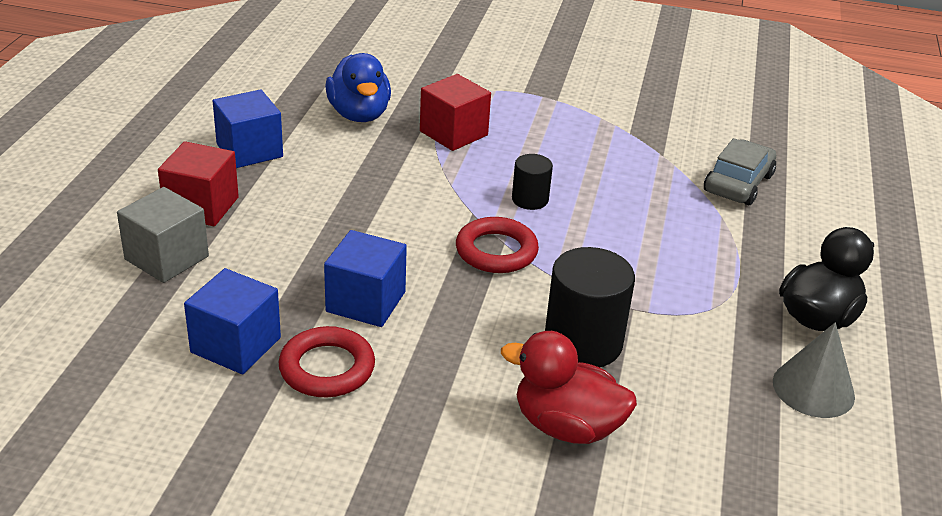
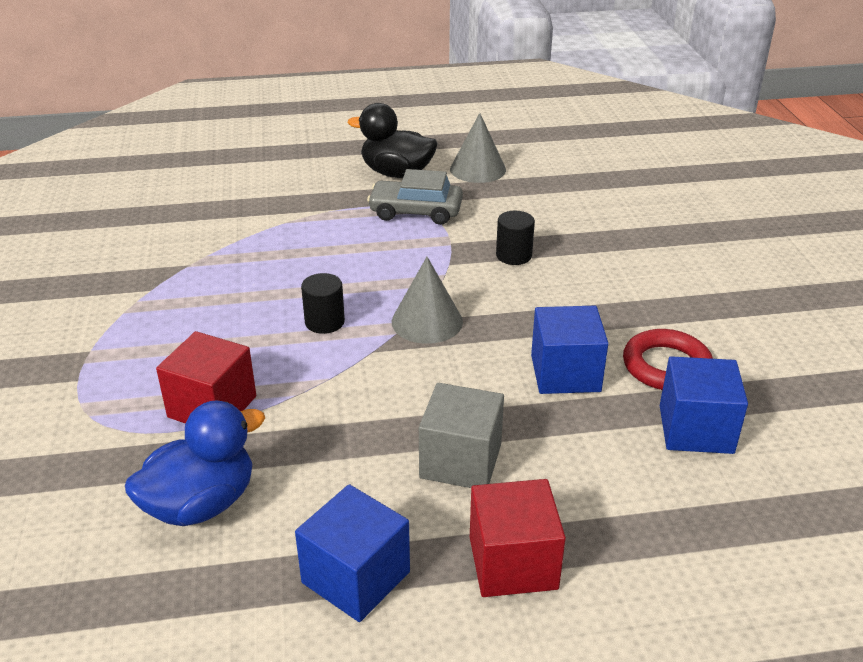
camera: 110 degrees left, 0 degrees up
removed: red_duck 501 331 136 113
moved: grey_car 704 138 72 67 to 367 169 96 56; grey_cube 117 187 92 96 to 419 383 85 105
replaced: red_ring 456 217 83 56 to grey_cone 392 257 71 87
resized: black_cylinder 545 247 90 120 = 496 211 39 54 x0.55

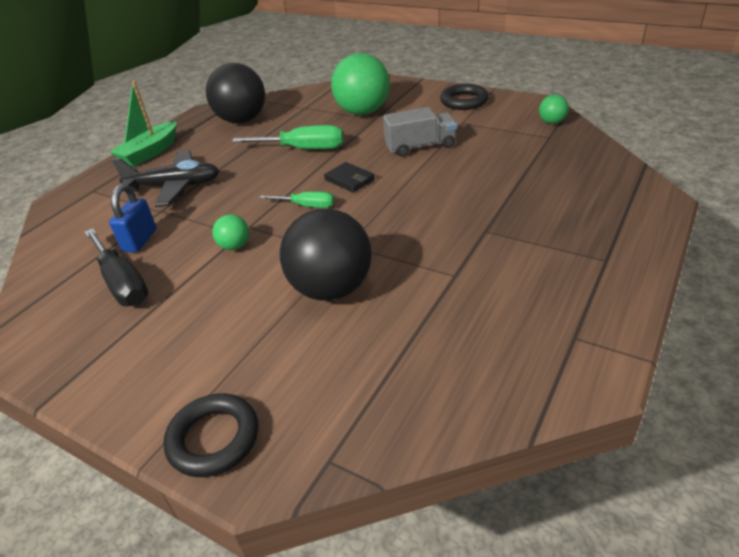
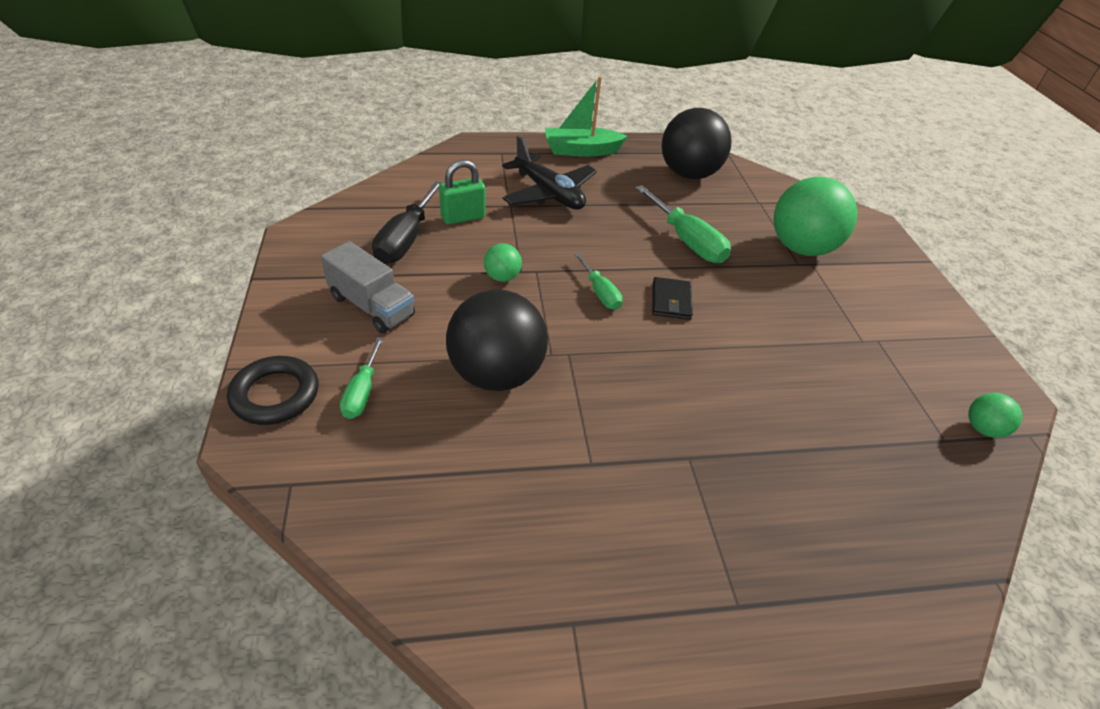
camera: 45 degrees right, 5 degrees up
removed: black_ring 440 84 49 26
added: green_screwdriver 340 337 44 82
moved: grey_truck 383 107 74 50 to 321 241 94 92
recoloured: blue_padlock 109 184 48 69 to green_padlock 439 160 46 65

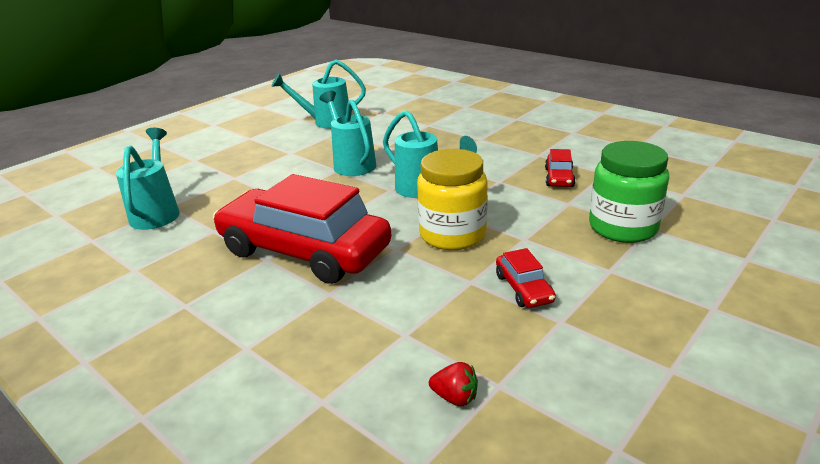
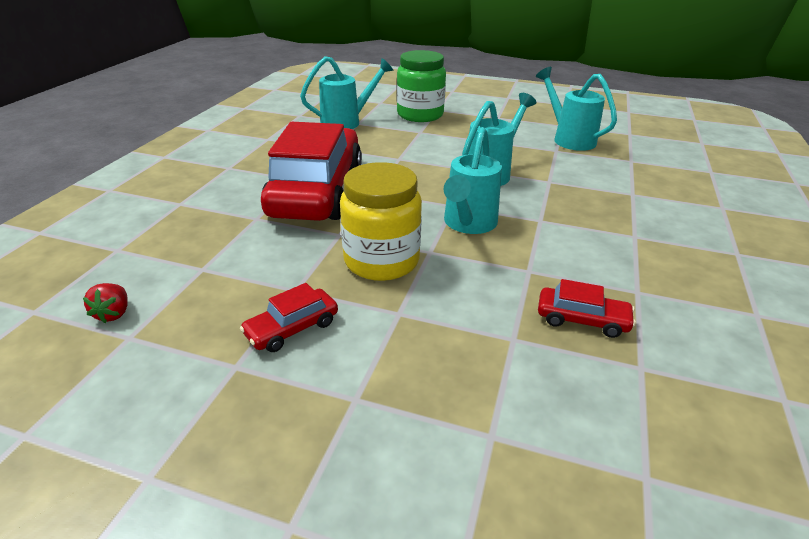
camera: 65 degrees right, 5 degrees up
moved: green_jar 589 141 80 102 to 397 50 49 72
turned: red_car 545 149 30 38 = 538 279 98 59 150 degrees counterclockwise

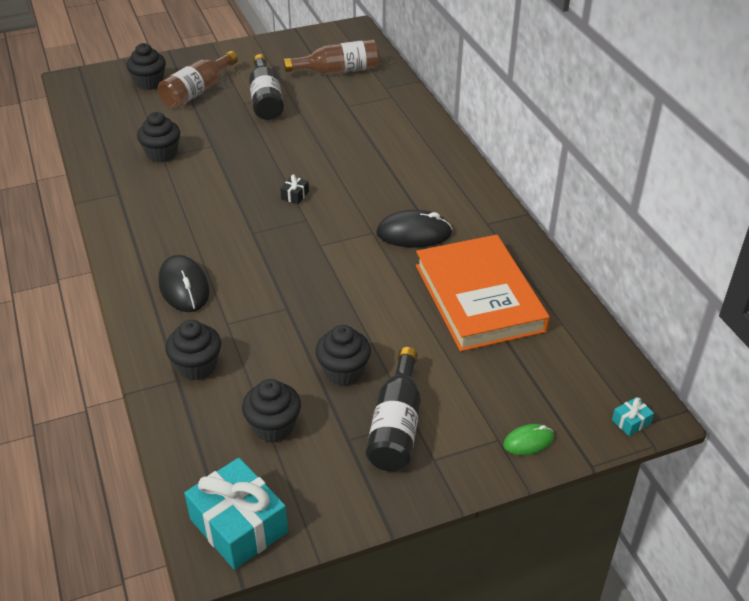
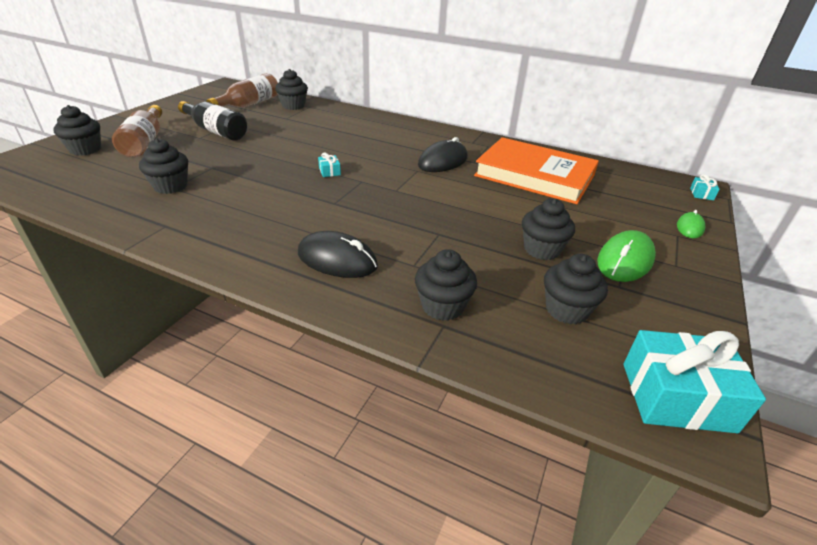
camera: 45 degrees left, 5 degrees down
added: black_cupcake 275 69 33 41
replaced: black_bottle 366 347 55 124 to green_mouse 597 230 59 52
recoloured: black_gift 280 175 29 29 to turquoise_gift 318 153 23 24

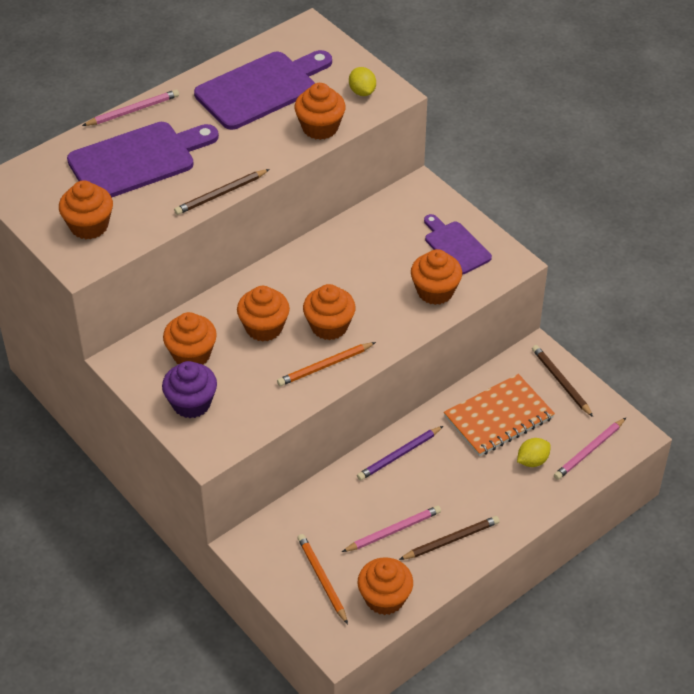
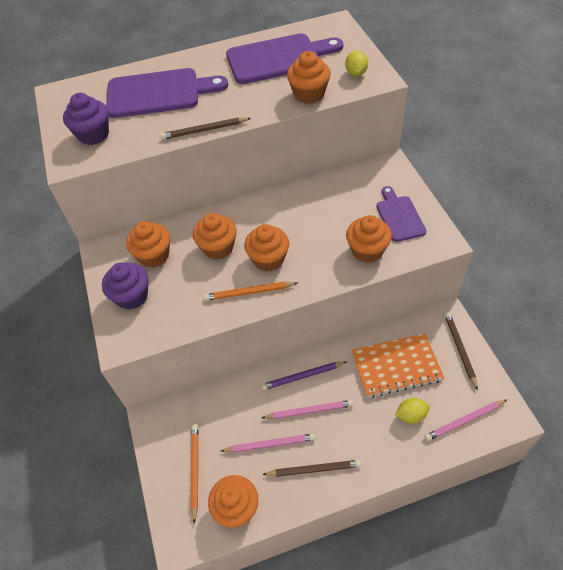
camera: 25 degrees right, 5 degrees up
moved: pink_pencil 82 89 97 37 to 262 400 92 19
recoloured: orange_cupcake 59 180 54 59 to purple_cupcake 63 93 46 52

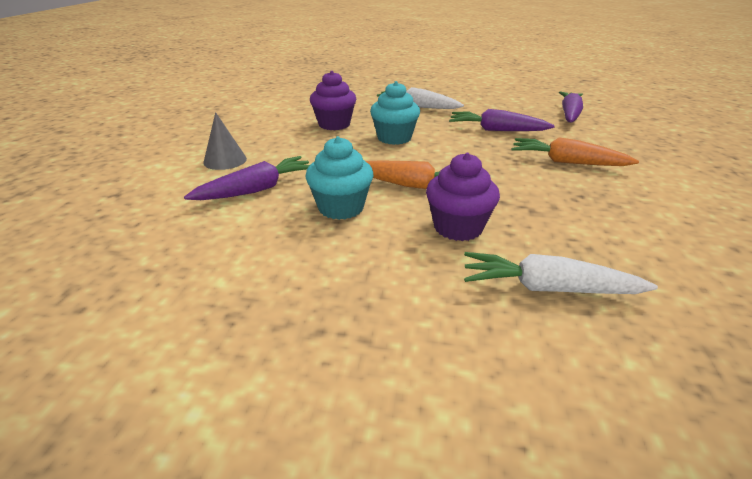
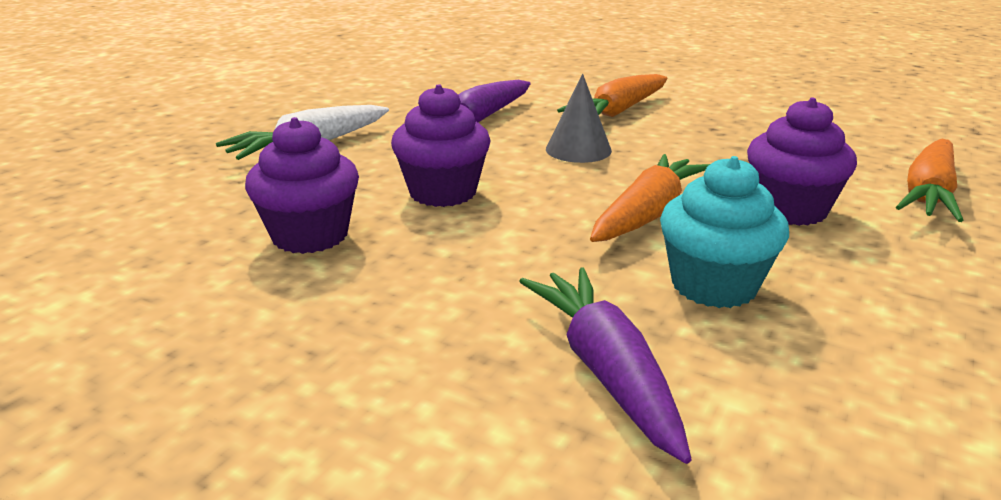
camera: 70 degrees left, 5 degrees down
removed: purple_carrot 559 91 24 32
moved: grey_cone 203 112 44 58 to 546 74 66 89
recoloured: turquoise_cupcake 370 81 50 64 to purple_cupcake 391 84 100 123; white_carrot 464 252 194 42 to orange_carrot 896 139 67 83

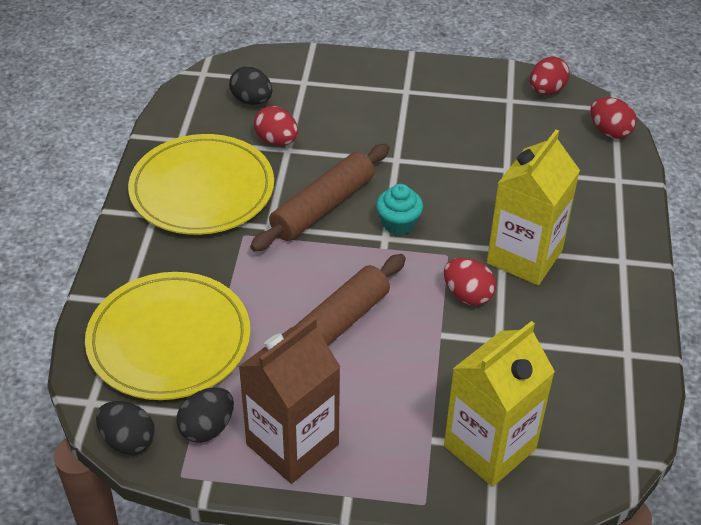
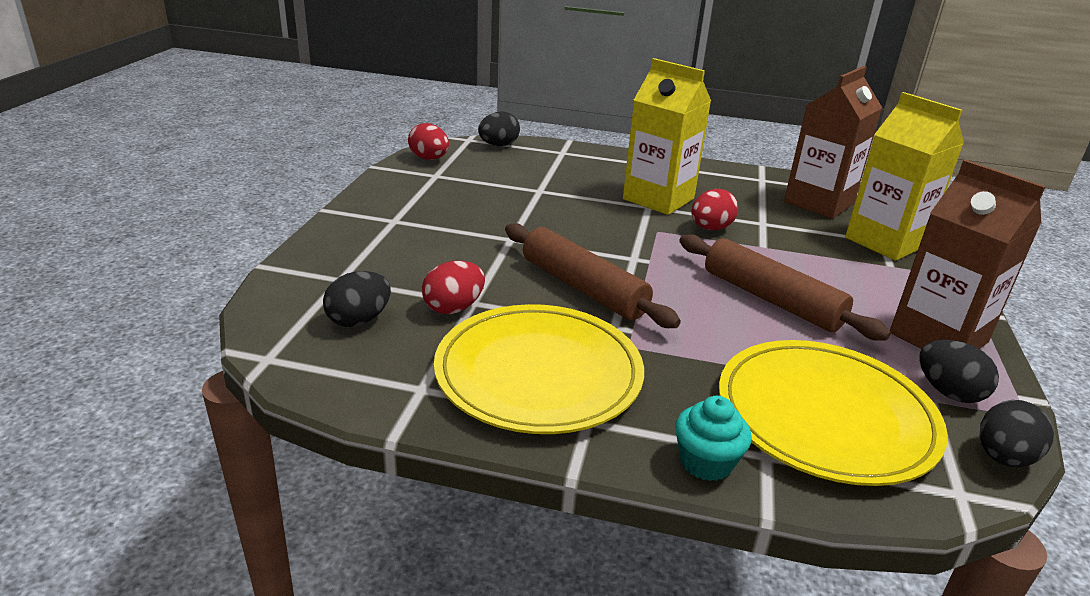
camera: 85 degrees left, 15 degrees down
added: brown_carton 784 66 98 153
moved: turquoise_cupcake 376 184 47 51 to 675 396 77 85
recoloured: red_egg 590 97 47 42 to black_egg 478 111 42 35

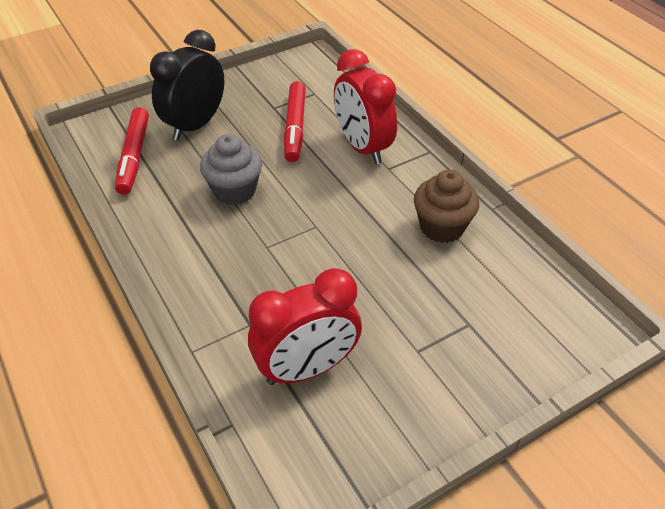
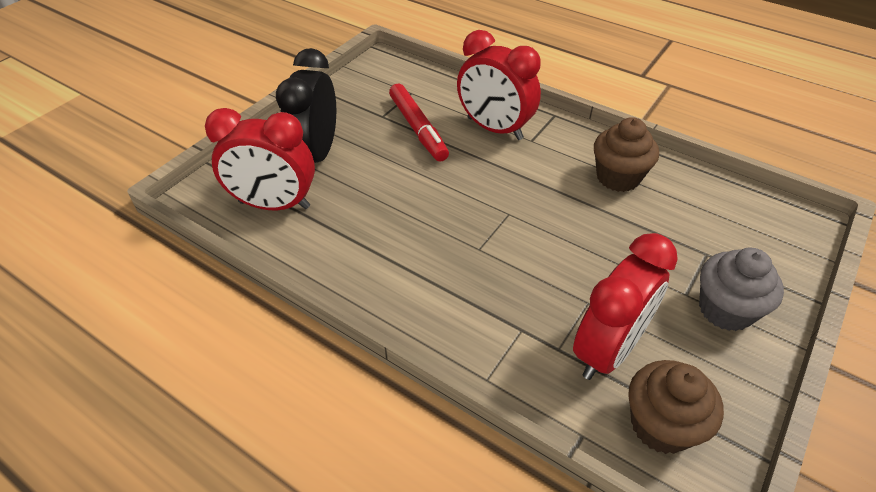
camera: 25 degrees left, 0 degrees up
added: brown_cupcake 628 360 96 94
moved: grey_cupcake 200 134 62 71 to 699 247 85 84
replaced: red_marker 115 107 34 88 to red_clock 205 108 110 102

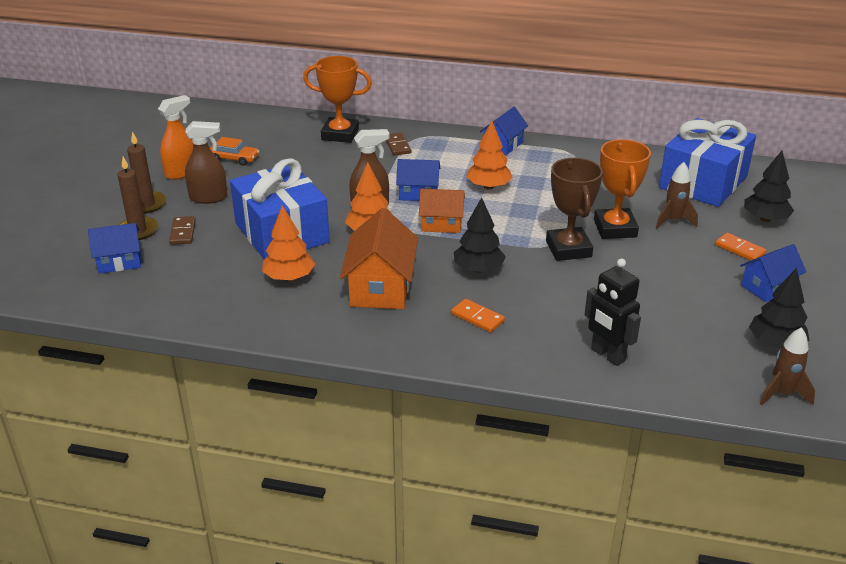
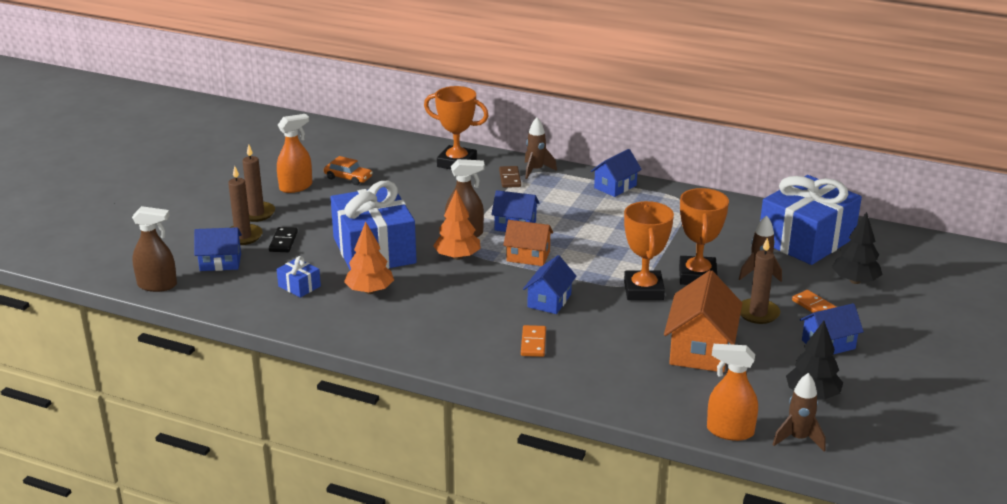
camera: 10 degrees right, 5 degrees down
removed: orange_tree 466 120 47 70; black_robot 584 258 57 108
added: blue_gift 277 256 44 42; brown_rocket 525 117 32 62; orange_spray_bottle 707 344 51 97; brown_candle 740 238 40 86
moved: brown_spray_bottle 185 121 42 83 to 132 206 45 86; orange_house 340 208 78 101 to 664 270 78 102
replaced: black_tree 454 197 52 76 to blue_house 523 255 54 59
recoloured: brown_domino 169 216 27 29 to black_domino 269 227 29 25; brown_trophy 546 158 57 103 to orange_trophy 624 201 50 99
turned: orange_domino 451 299 54 33 = 521 325 25 32 45 degrees clockwise

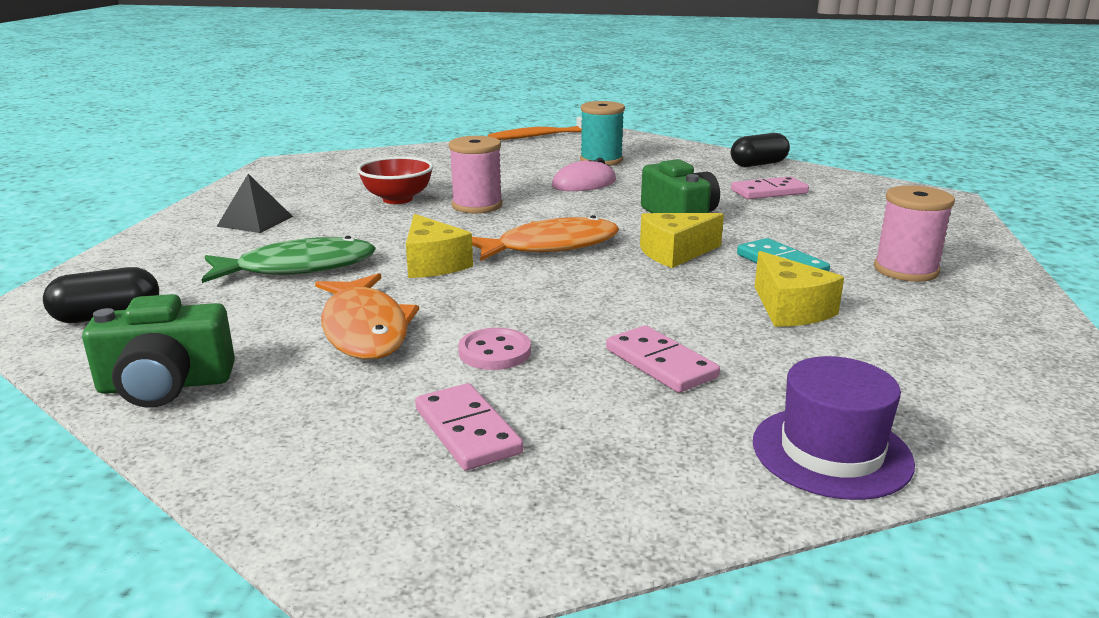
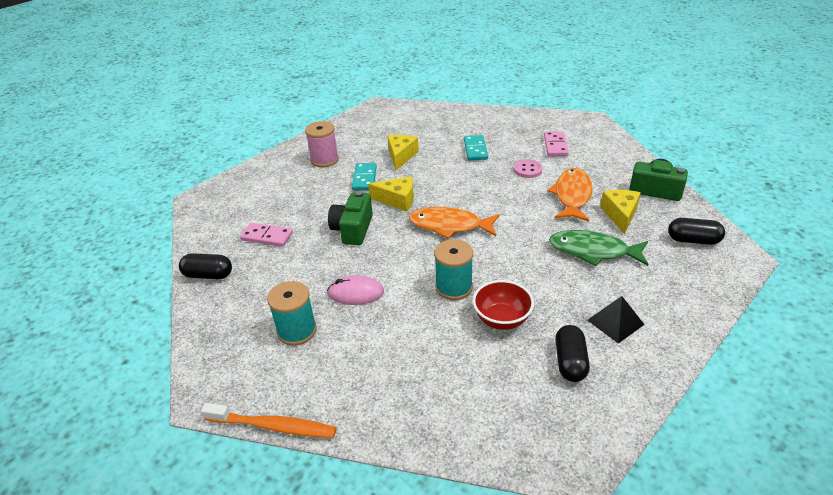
camera: 145 degrees left, 15 degrees up
removed: purple_hat 753 356 162 144
added: black_capsule 555 325 35 57
moved: yellow_cheese 406 214 67 64 to 600 190 41 44
recoloured: pink_spool 449 136 53 77 to turquoise_spool 434 239 39 61; pink_domino 606 326 114 67 to turquoise_domino 464 135 24 26

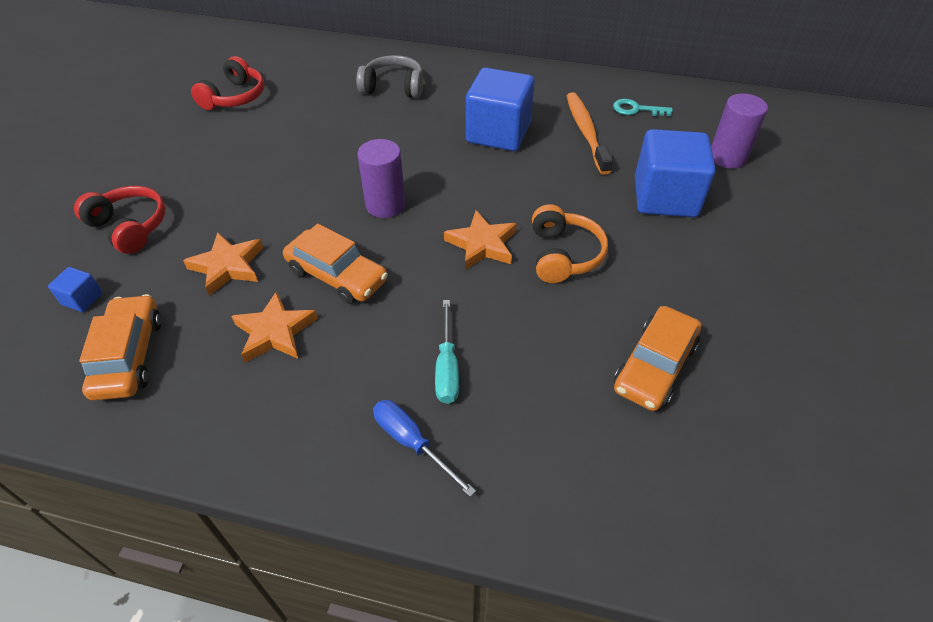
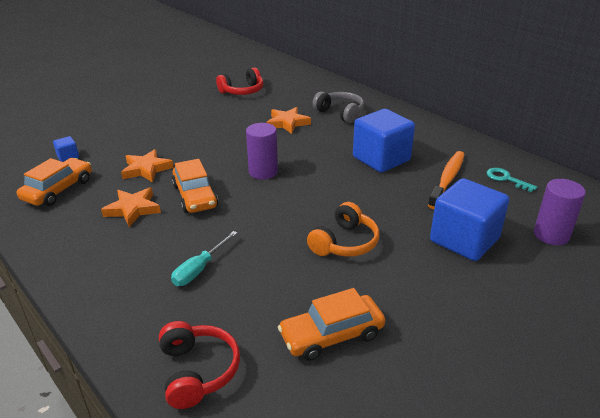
camera: 35 degrees right, 15 degrees down
removed: blue_screwdriver 373 400 103 97
moved: red_headphones 74 186 92 68 to 159 321 81 88; orange_star 444 210 73 60 to 266 107 45 27

